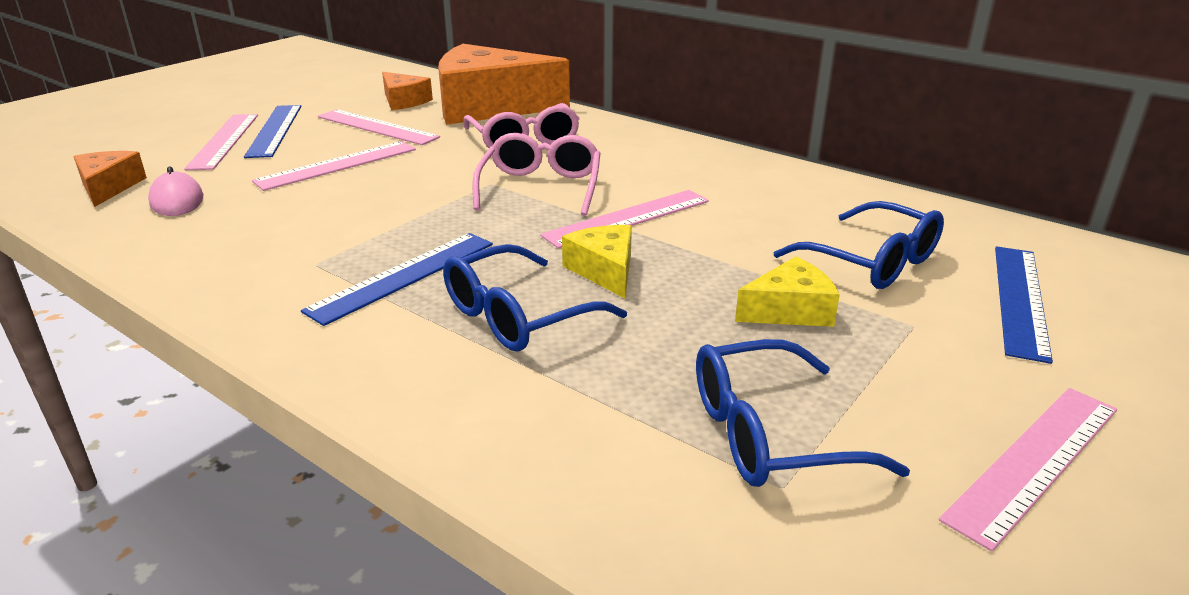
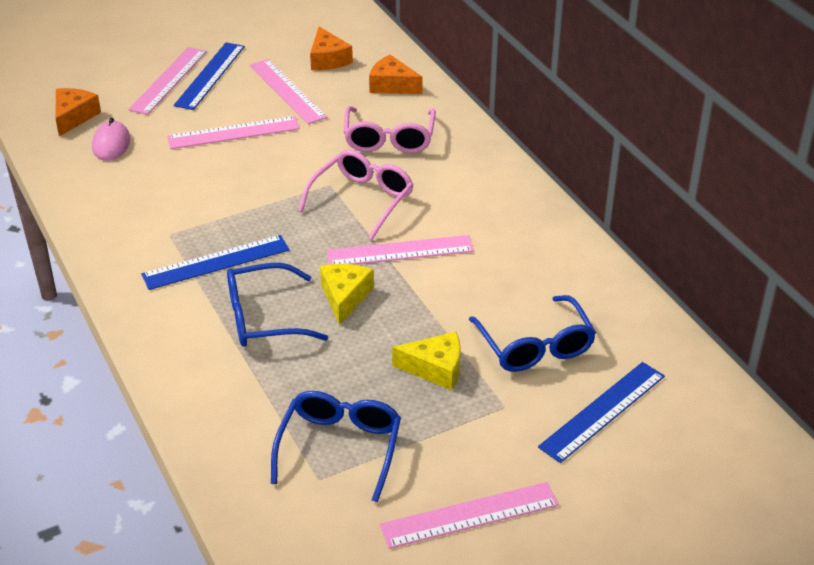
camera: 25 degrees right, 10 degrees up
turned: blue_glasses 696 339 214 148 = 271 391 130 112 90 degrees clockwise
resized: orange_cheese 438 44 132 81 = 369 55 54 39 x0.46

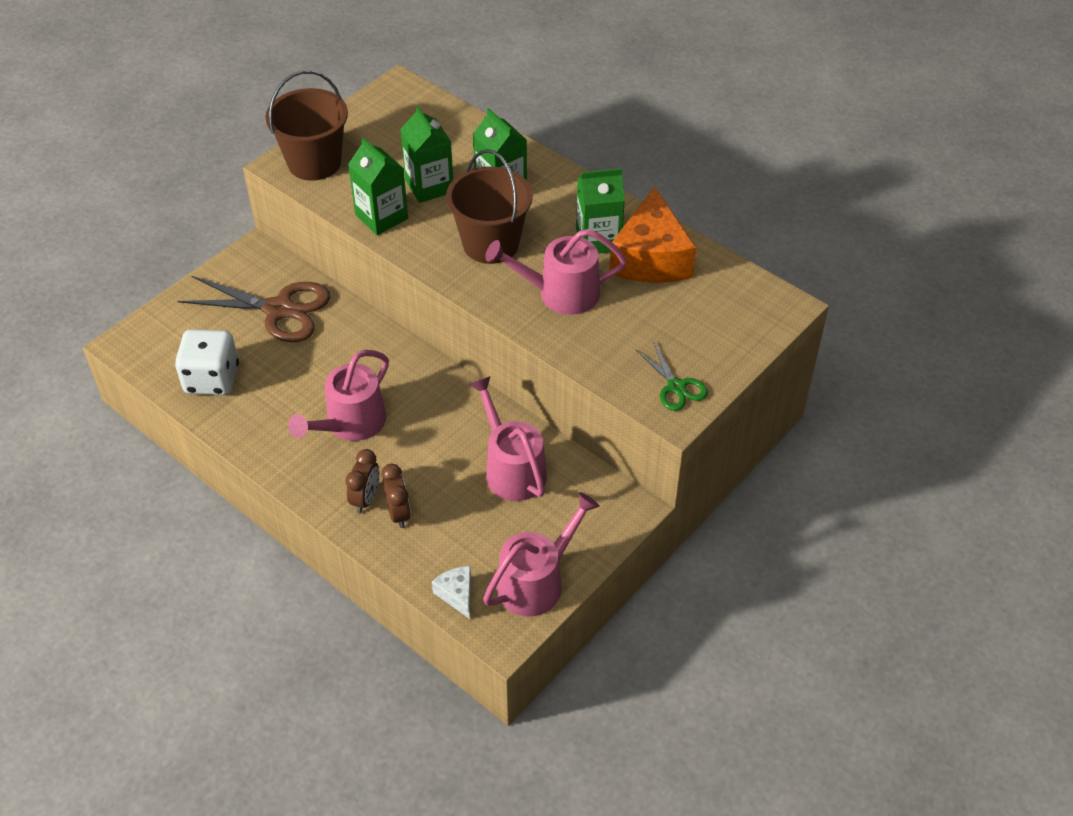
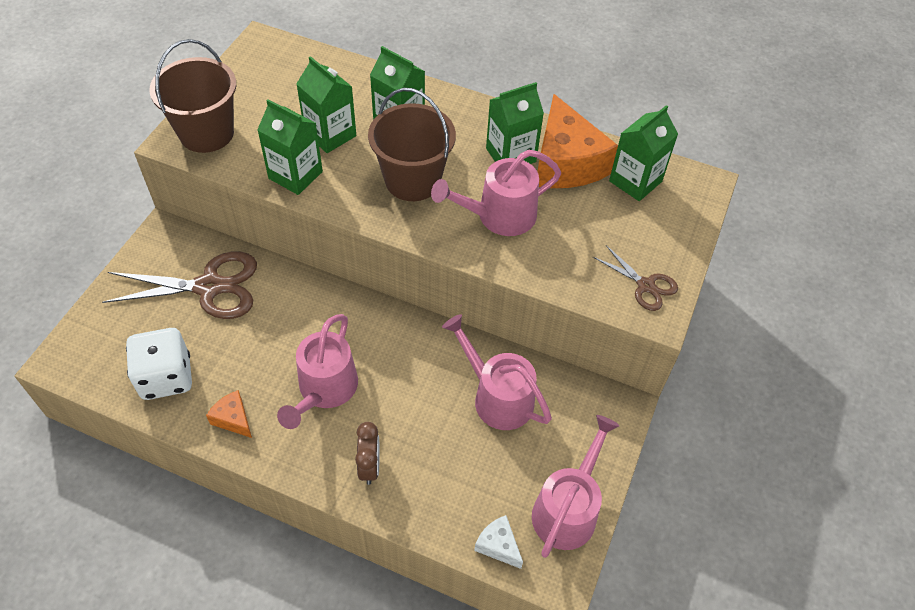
camera: 20 degrees left, 5 degrees up
removed: brown_clock 381 464 30 64
added: orange_cheese 206 390 46 48; green_carton 609 105 69 96
recoloured: green_scissors 636 341 72 70 to brown_scissors 593 245 85 66

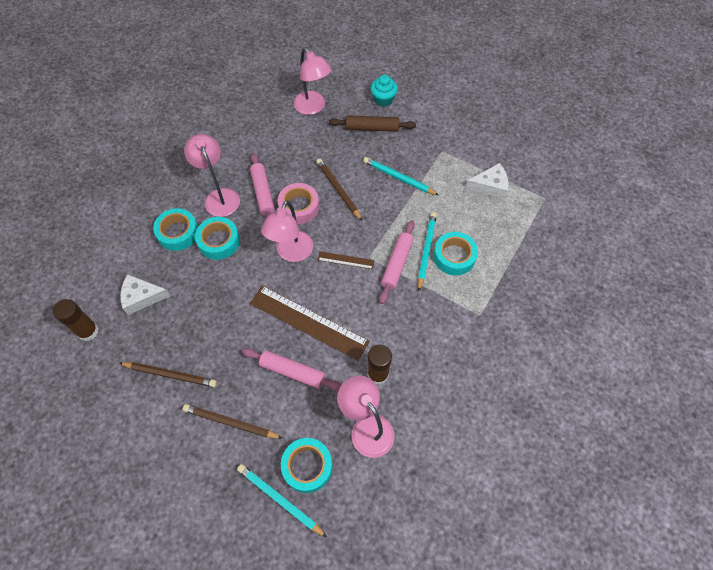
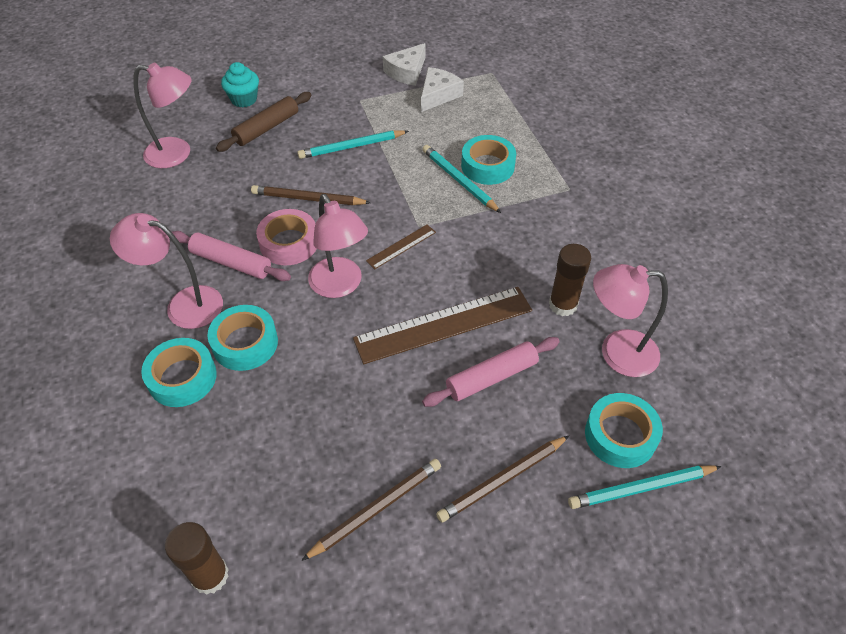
camera: 50 degrees left, 10 degrees down
removed: pink_rolling_pin 379 220 36 84
moved: white_cheese 120 274 50 41 to 383 43 42 43

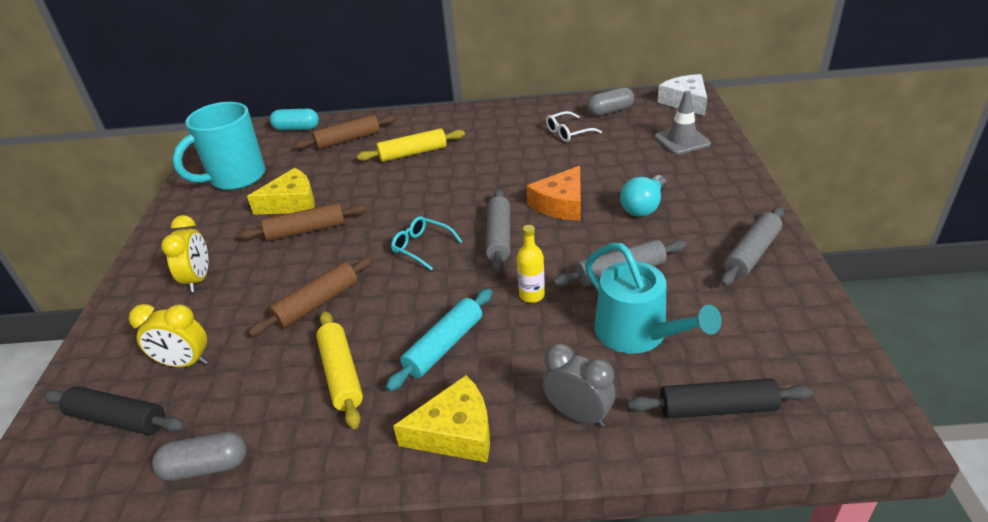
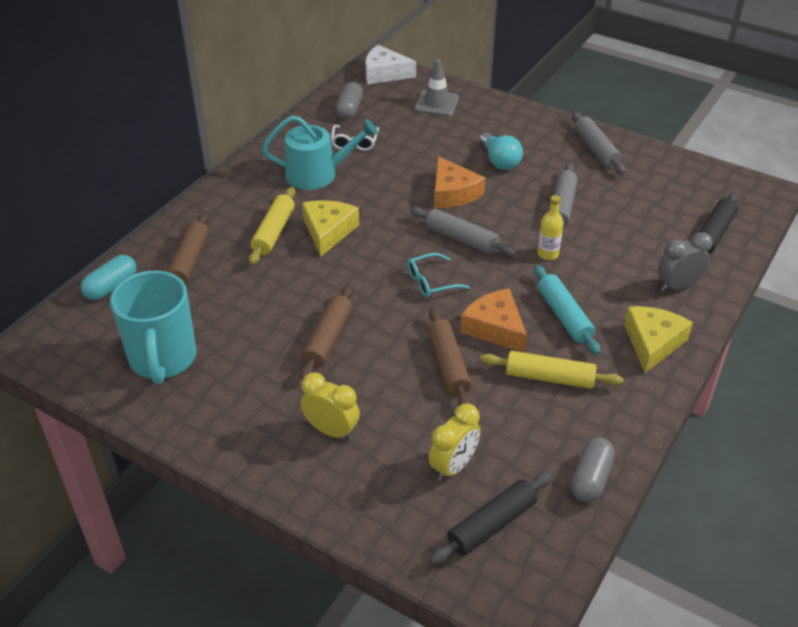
camera: 60 degrees left, 5 degrees up
added: orange_cheese 460 288 67 65
moved: turquoise_watering_can 585 243 137 111 to 262 116 116 74; yellow_cheese 247 168 68 47 to 302 200 57 56

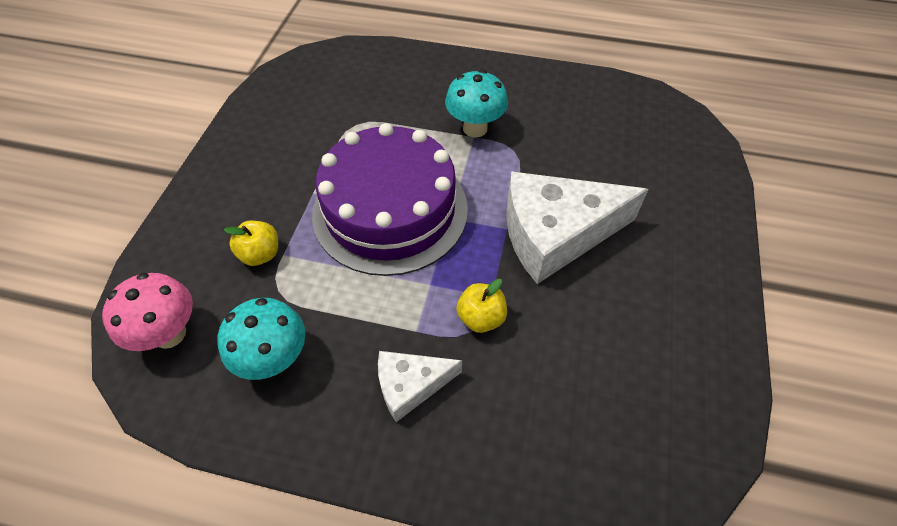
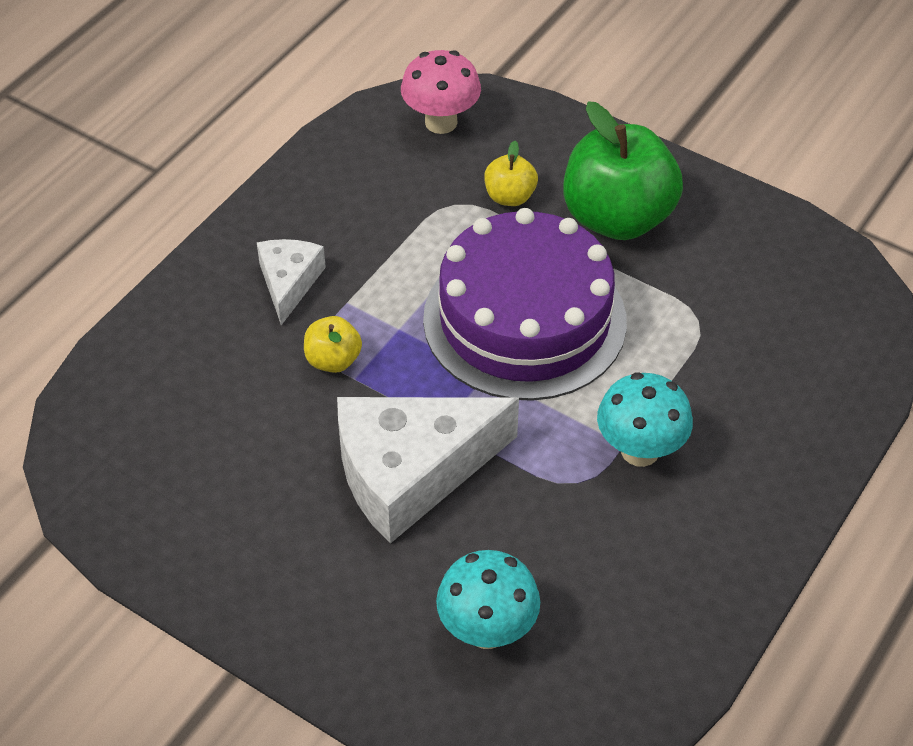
camera: 110 degrees right, 5 degrees down
added: green_apple 563 101 120 139
moved: turquoise_mushroom 218 298 87 82 to 436 550 104 99
turned: white_cheese 506 171 143 113 = 337 397 182 146 120 degrees counterclockwise

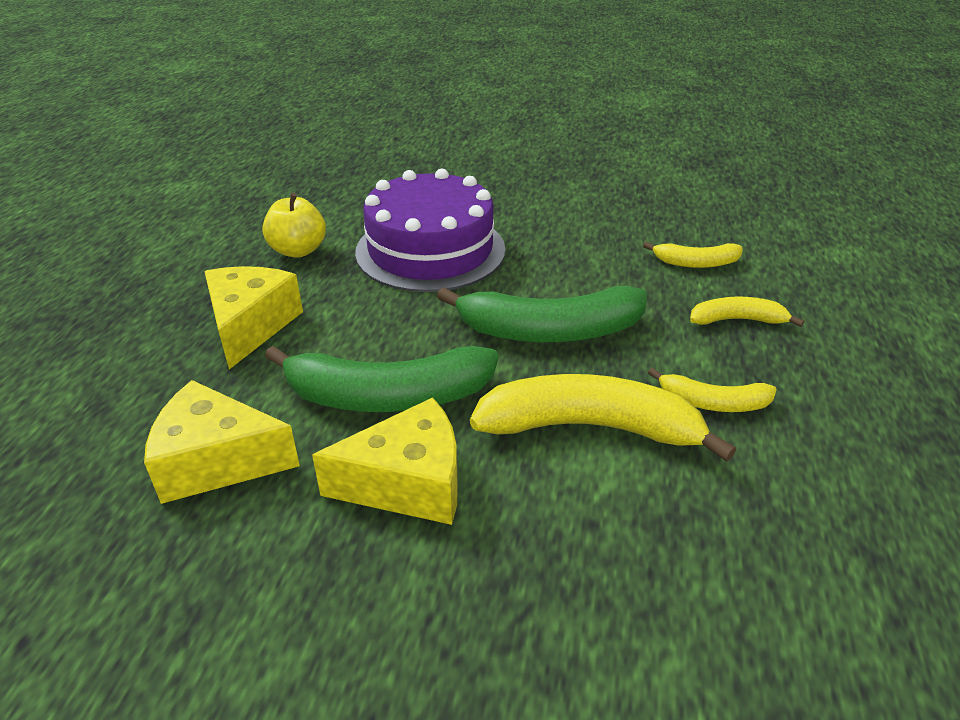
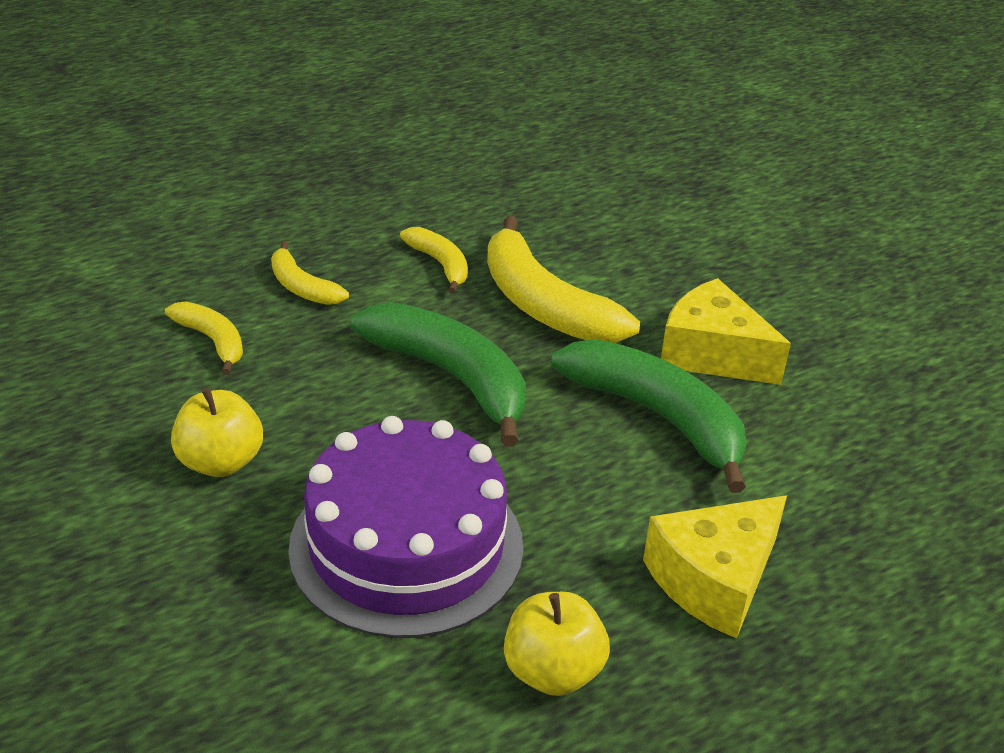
camera: 135 degrees left, 0 degrees up
removed: yellow_cheese 144 380 156 124
added: yellow_apple 171 387 92 90

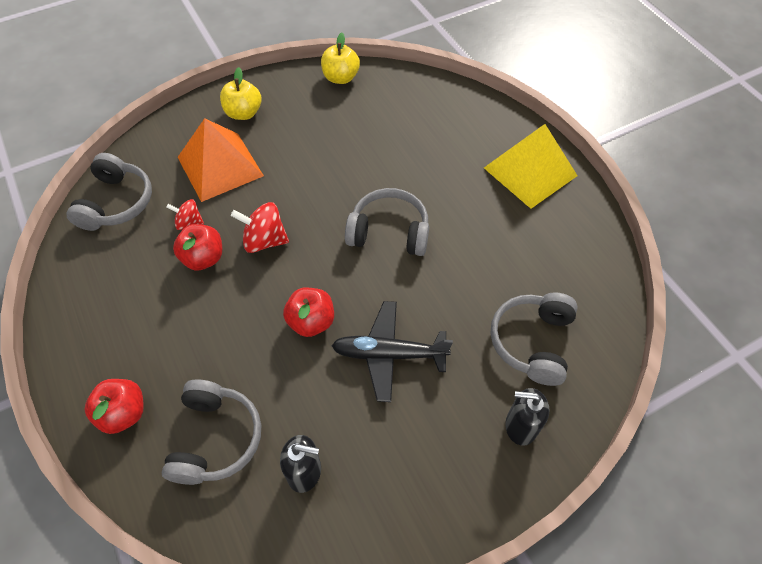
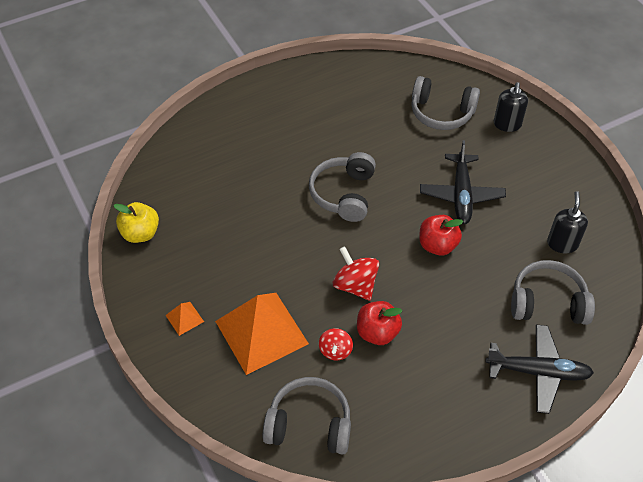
camera: 90 degrees left, 5 degrees down
removed: yellow_pyramid 484 124 94 85
replaced: yellow_apple 220 67 41 53 to orange_pyramid 165 302 39 34; red_apple 85 379 59 55 to black_plane 485 324 109 90
turned: red_spinning_top 231 202 58 51 = 333 246 46 55 135 degrees clockwise

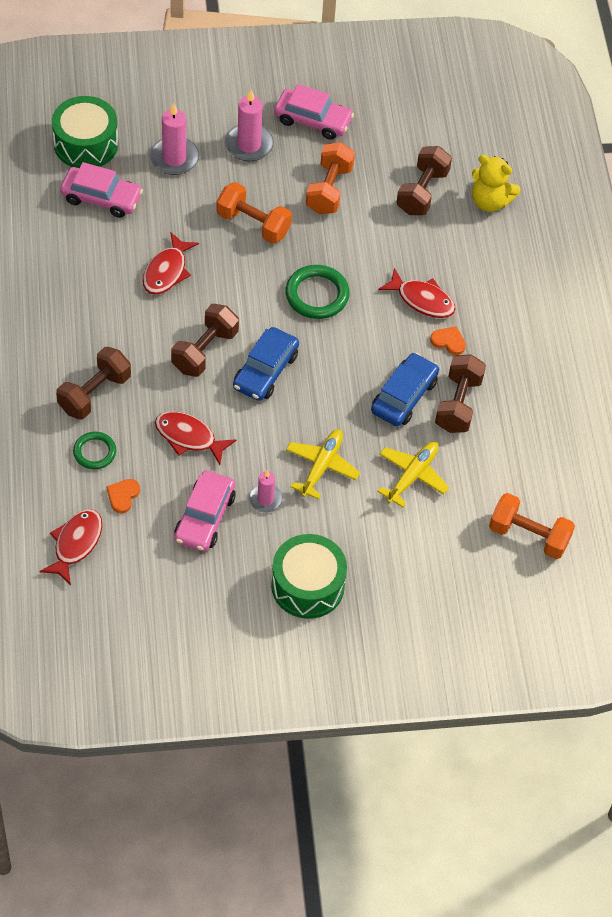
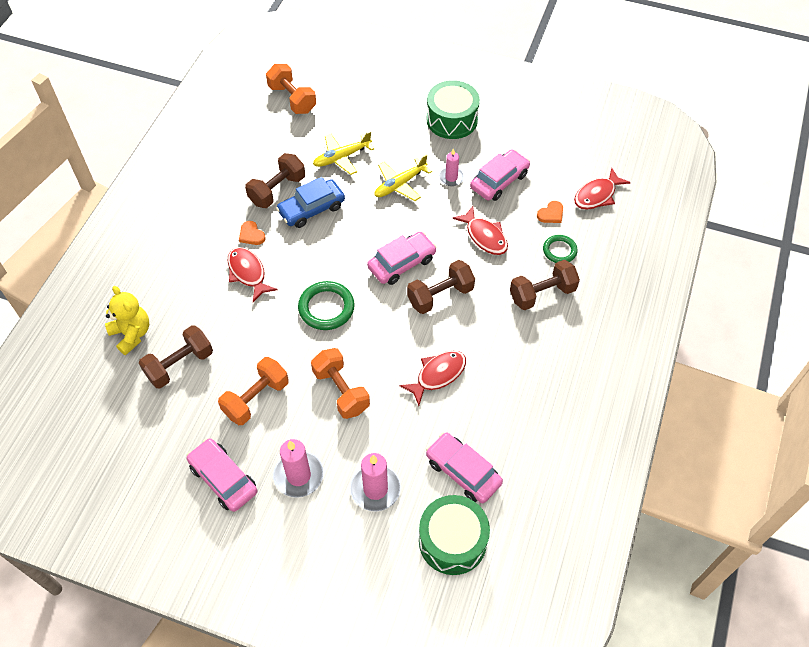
camera: 150 degrees left, 0 degrees up
recoloured: blue_car 233 327 66 74 to pink_car 367 232 69 53

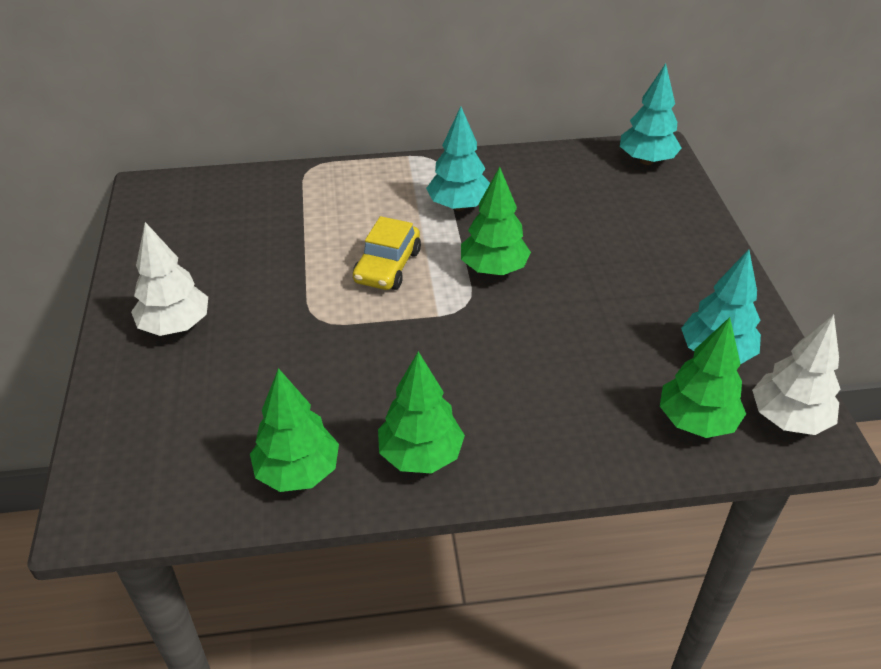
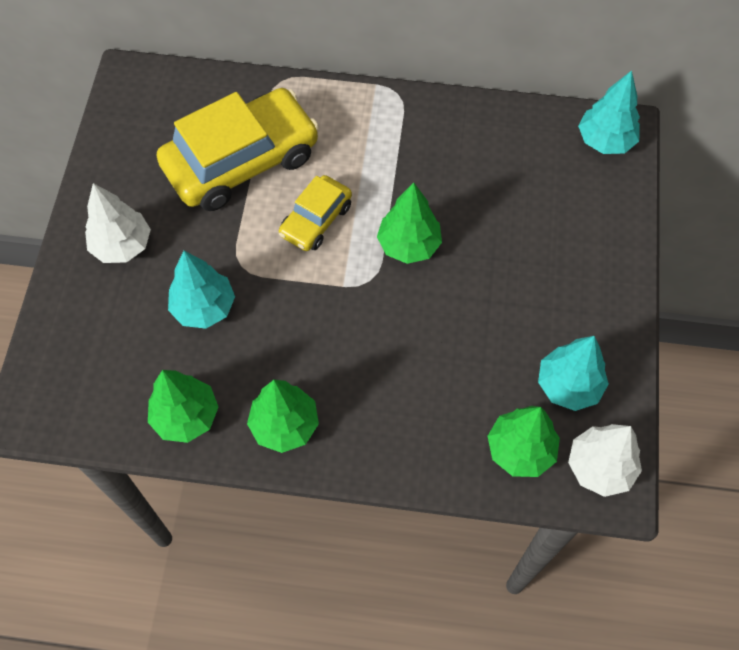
camera: 15 degrees right, 20 degrees up
added: yellow_car 157 88 162 123
moved: turquoise_tree 426 106 64 105 to 168 251 67 78

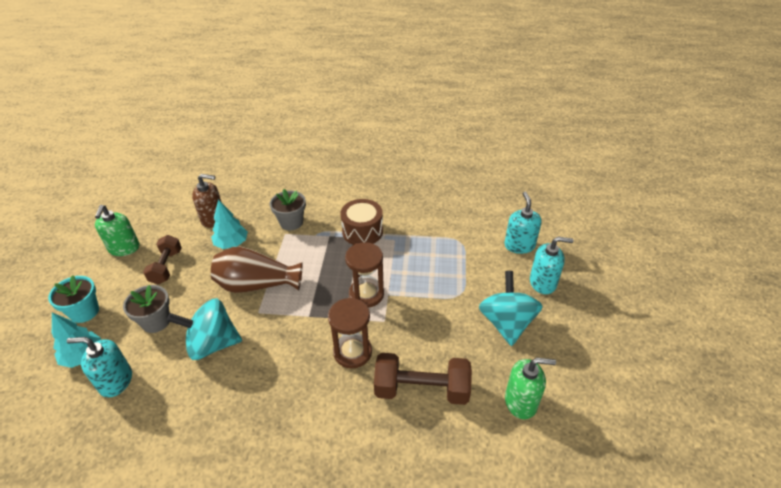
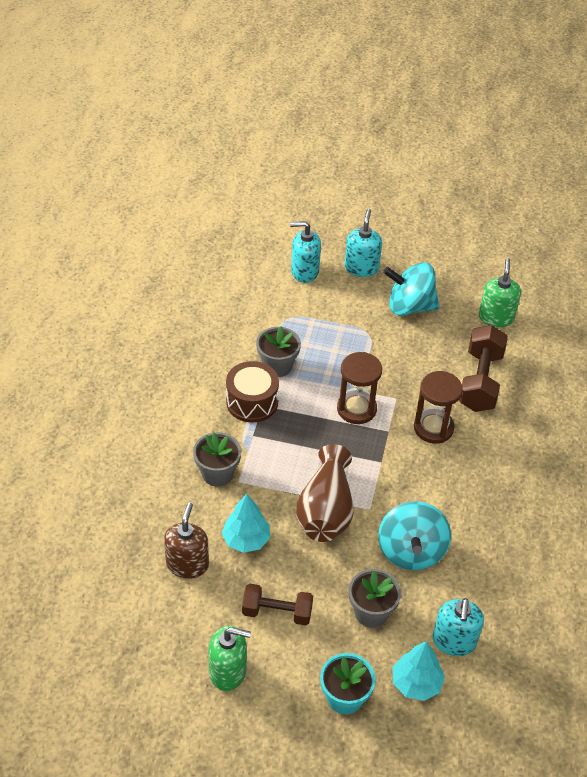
camera: 85 degrees left, 5 degrees up
added: grey_flower_pot 256 326 45 51

